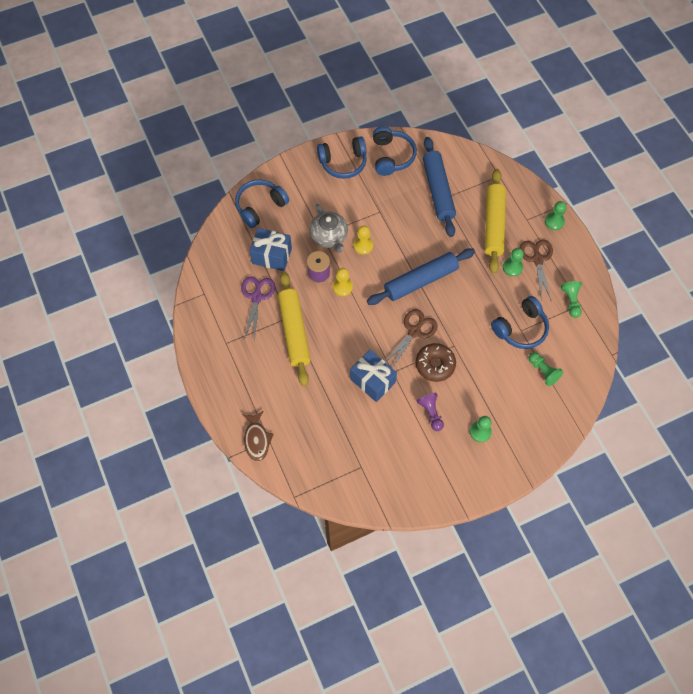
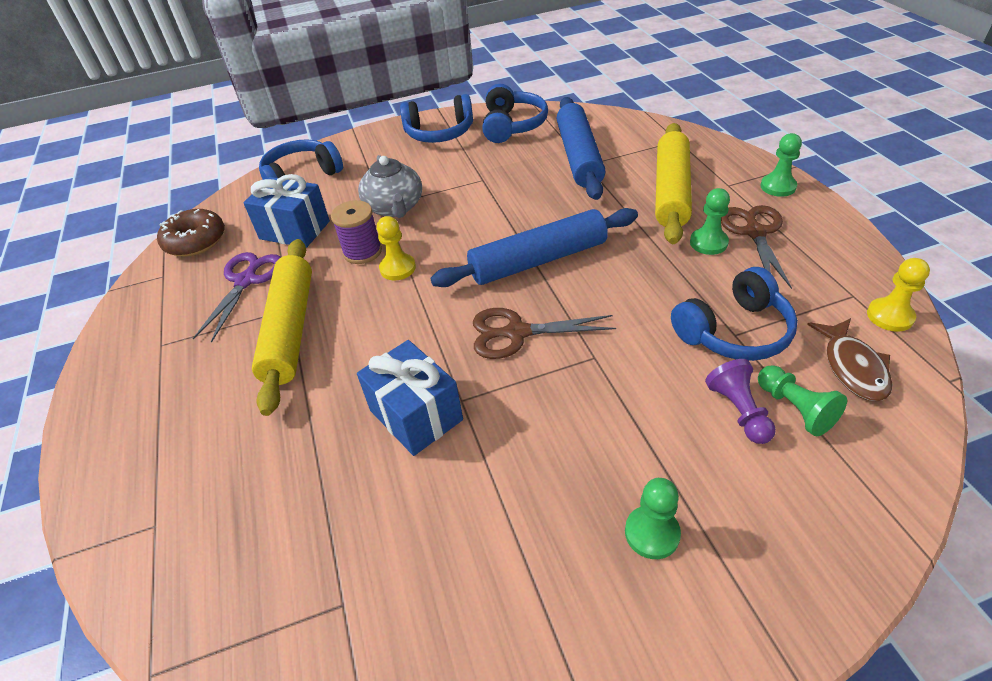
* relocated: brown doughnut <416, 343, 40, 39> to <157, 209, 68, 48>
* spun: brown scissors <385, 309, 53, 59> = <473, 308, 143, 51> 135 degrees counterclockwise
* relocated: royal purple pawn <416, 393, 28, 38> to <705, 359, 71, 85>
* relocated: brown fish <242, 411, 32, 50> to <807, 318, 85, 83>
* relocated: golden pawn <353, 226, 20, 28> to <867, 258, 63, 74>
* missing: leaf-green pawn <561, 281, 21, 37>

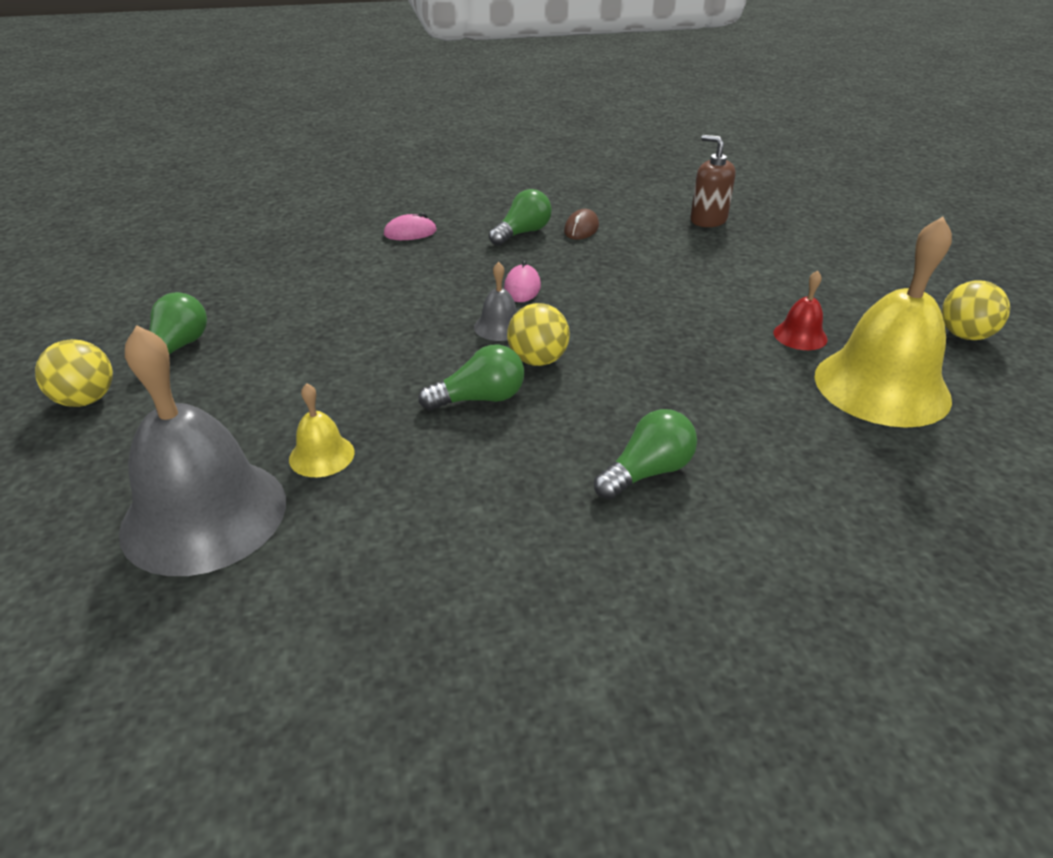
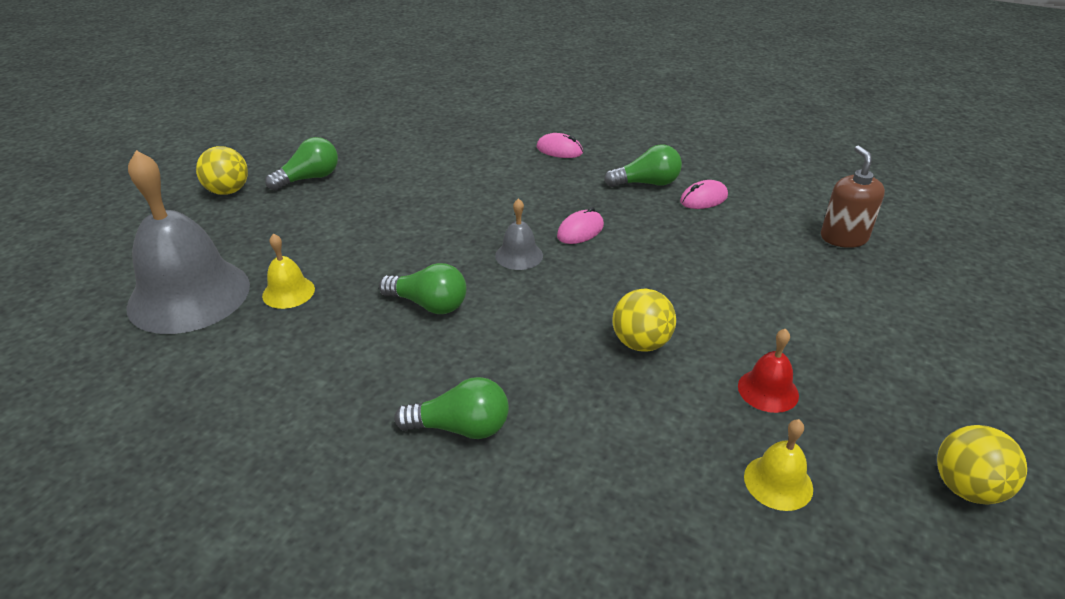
* relocated: golden ball <507, 303, 63, 63> to <612, 288, 64, 64>
* colour: brown mouse <564, 209, 35, 31> to rose-pink mouse <680, 180, 48, 29>
* size: golden school bell <815, 217, 137, 211> = <744, 419, 69, 92> x0.44

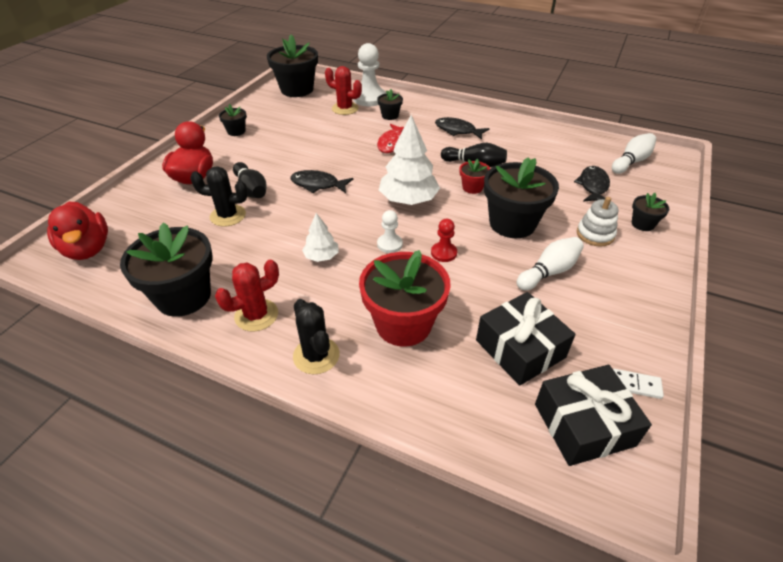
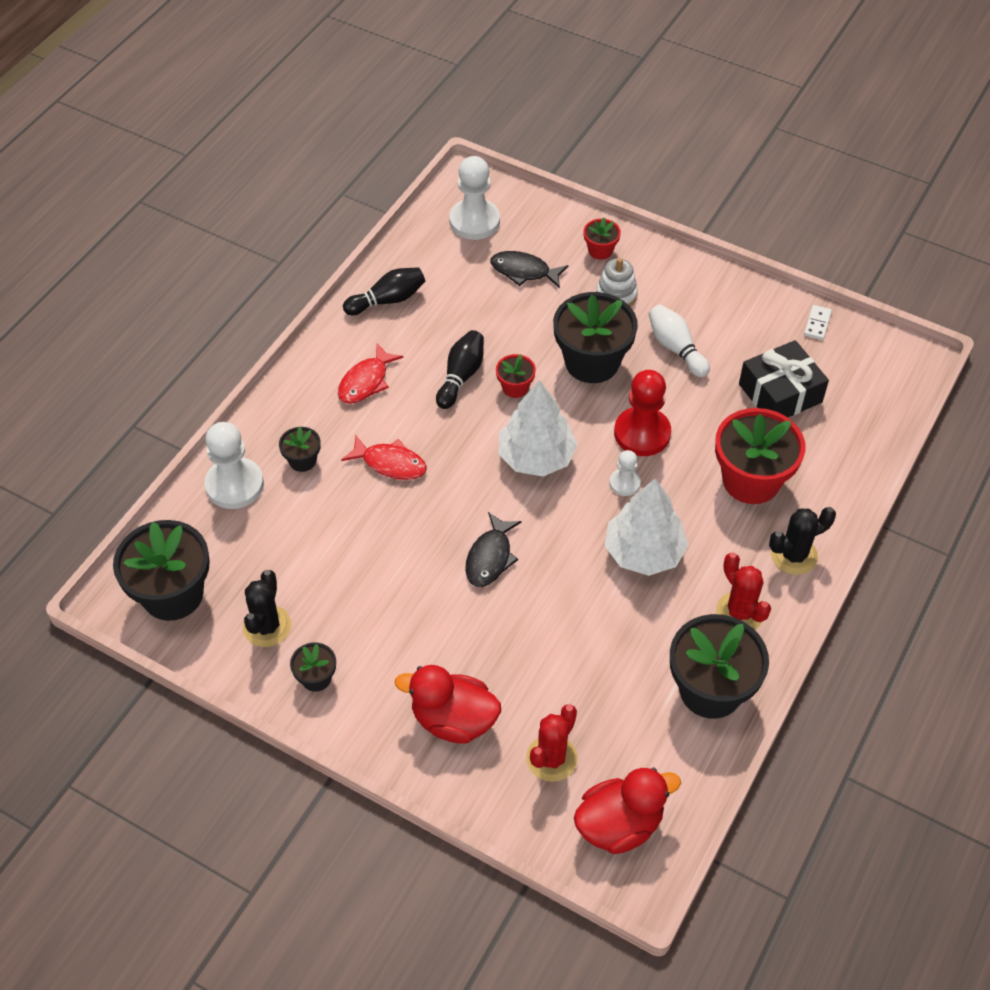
* relocated: ebony cactus <190, 166, 58, 61> to <243, 570, 48, 77>
* colour: ebony fish <435, 117, 55, 23> to red fish <338, 344, 65, 60>
* relocated: ebony bowling pin <233, 162, 33, 36> to <343, 267, 82, 48>
* exchanged: white bowling pin <612, 133, 44, 41> to white pawn <449, 156, 51, 84>
* relocated: red cactus <325, 66, 37, 49> to <526, 704, 52, 78>
* colour: ebony plant pot <632, 193, 37, 38> to red plant pot <583, 217, 38, 43>
* size: white tree <302, 213, 36, 49> = <605, 478, 84, 98> x1.88
* size: red pawn <431, 219, 26, 43> = <614, 370, 57, 86> x1.87
* missing: ebony gift <535, 365, 117, 101>

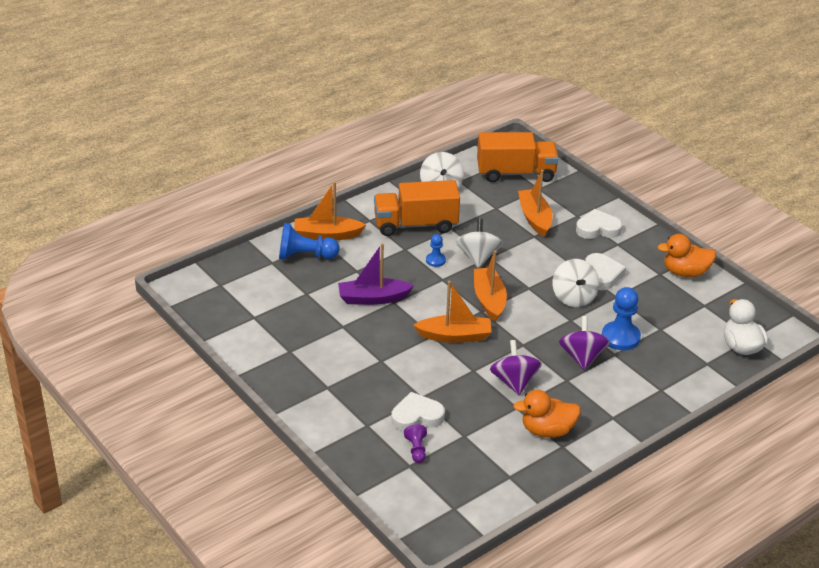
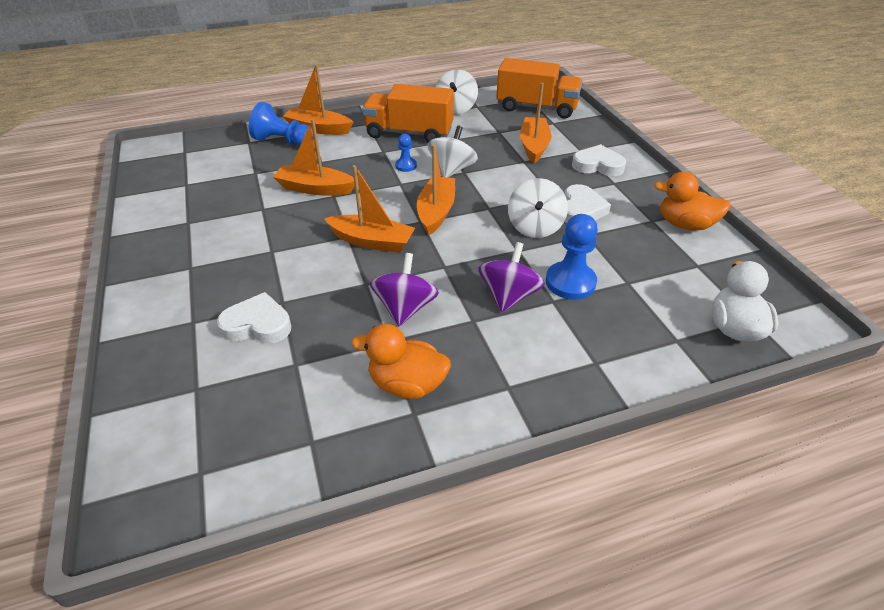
* colour: royal purple boat <338, 243, 76, 62> to bright orange boat <273, 119, 82, 77>
* missing: royal purple pawn <404, 424, 23, 39>

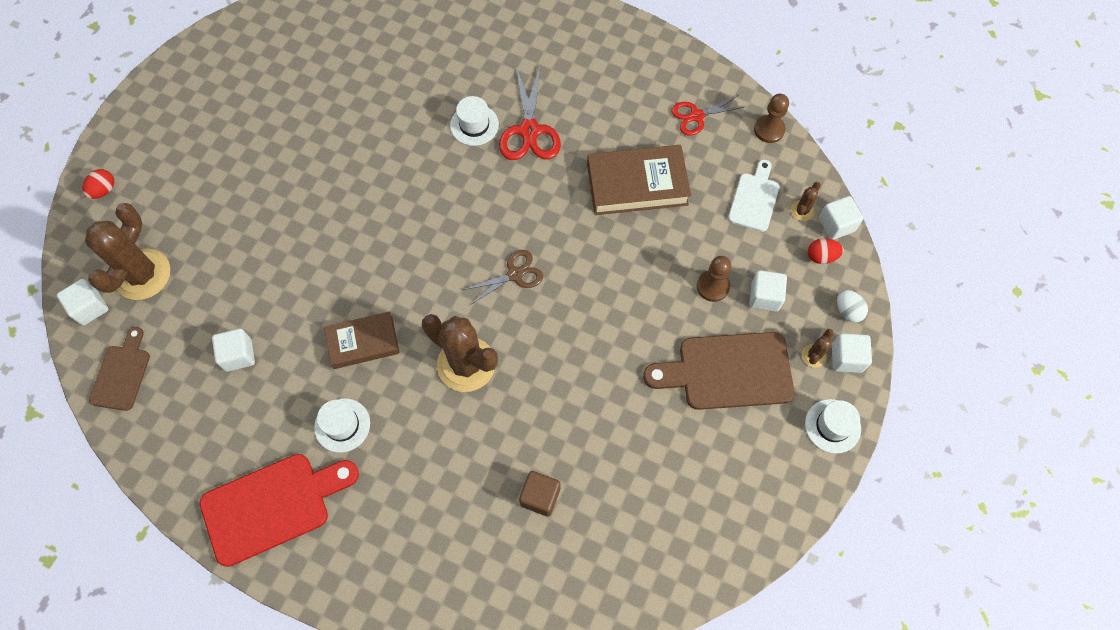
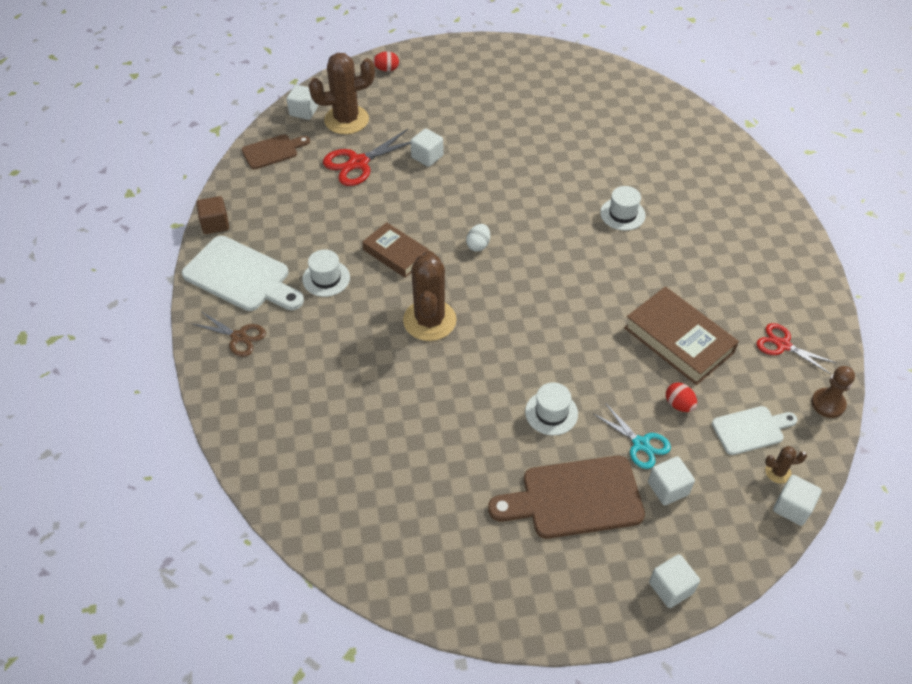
* colour: red bread board <200, 454, 159, 113> to white bread board <182, 236, 122, 75>
* relocated: brown scissors <463, 250, 80, 55> to <193, 312, 73, 45>
* relocated: brown cube <519, 471, 41, 45> to <196, 196, 33, 38>
* relocated: red scissors <499, 67, 62, 93> to <323, 129, 88, 57>
* relocated: white cube <212, 329, 43, 43> to <410, 128, 33, 39>
* relocated: white toy egg <837, 290, 31, 33> to <466, 224, 24, 27>
* spun: brown bread board <643, 332, 151, 78> = <488, 456, 157, 83> 60 degrees counterclockwise
* relocated: white hat <805, 399, 56, 55> to <525, 382, 53, 53>
* exchanged: brown pawn <697, 256, 34, 46> to aqua scissors <594, 403, 77, 66>
* relocated: red toy egg <808, 238, 35, 26> to <666, 382, 31, 30>
* missing: brown cactus <802, 329, 31, 39>

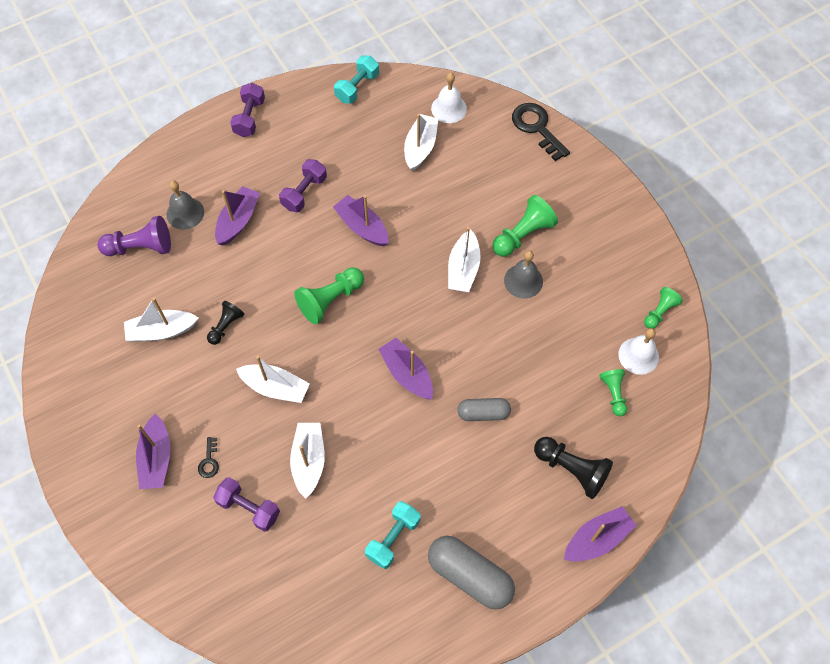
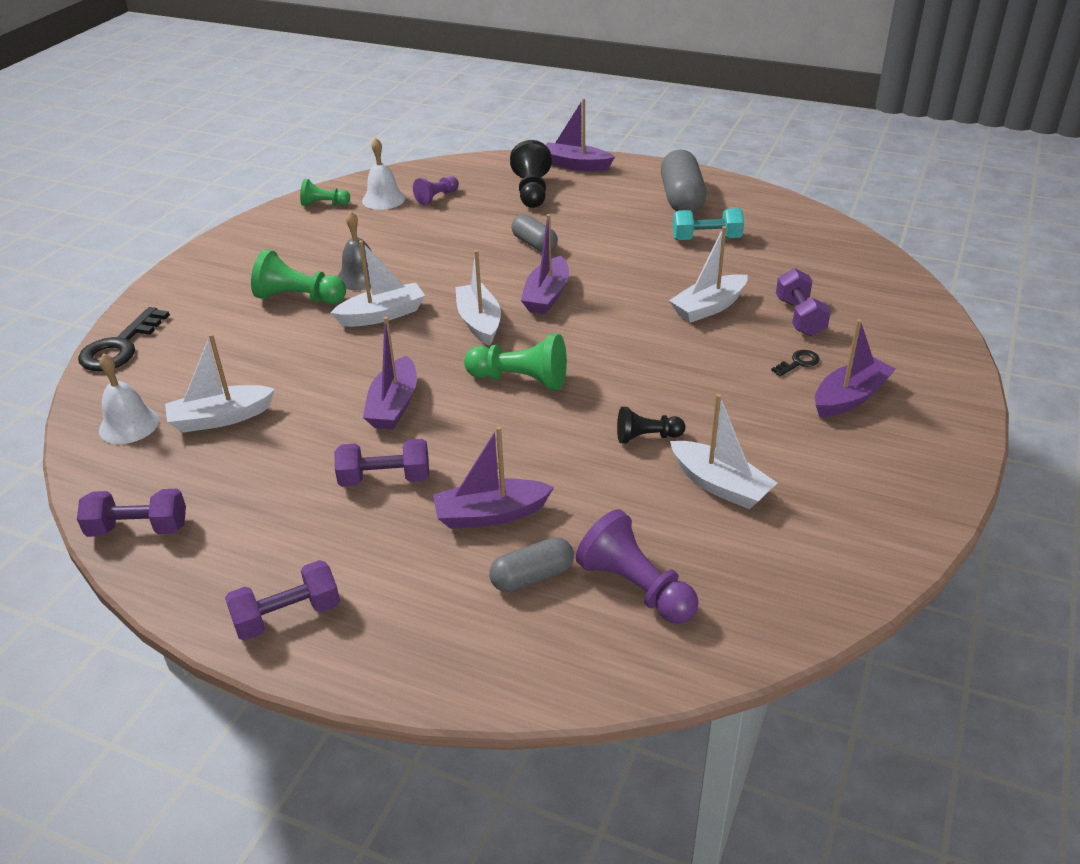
* colour: aqua dumbbell <334, 55, 45, 49> to royal purple dumbbell <77, 489, 109, 48>
* colour: leaf-green pawn <600, 369, 27, 47> to royal purple pawn <413, 176, 46, 29>
* relocated: white boat <236, 356, 74, 47> to <455, 250, 46, 96>
* exchanged: gray school bell <166, 180, 38, 50> to gray pill <489, 537, 85, 55>

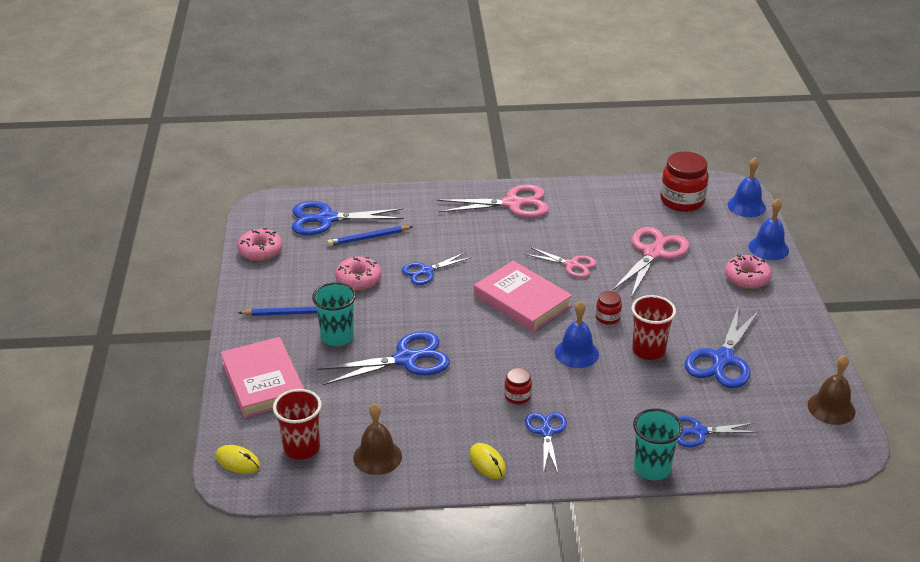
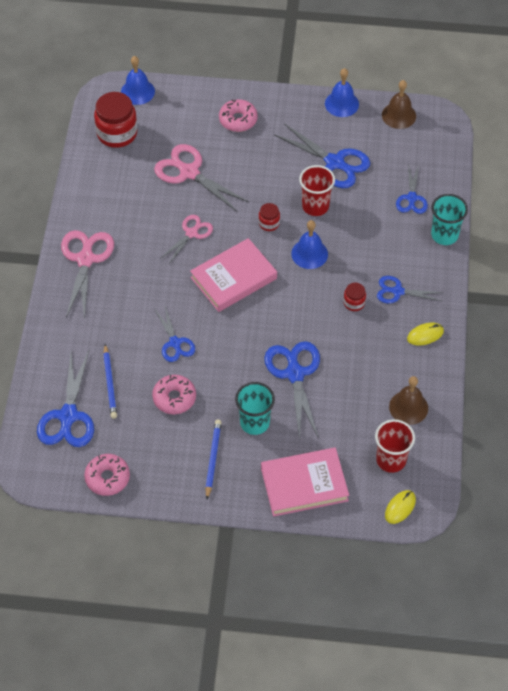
* relocated: cobalt school bell <749, 199, 40, 61> to <325, 68, 34, 49>

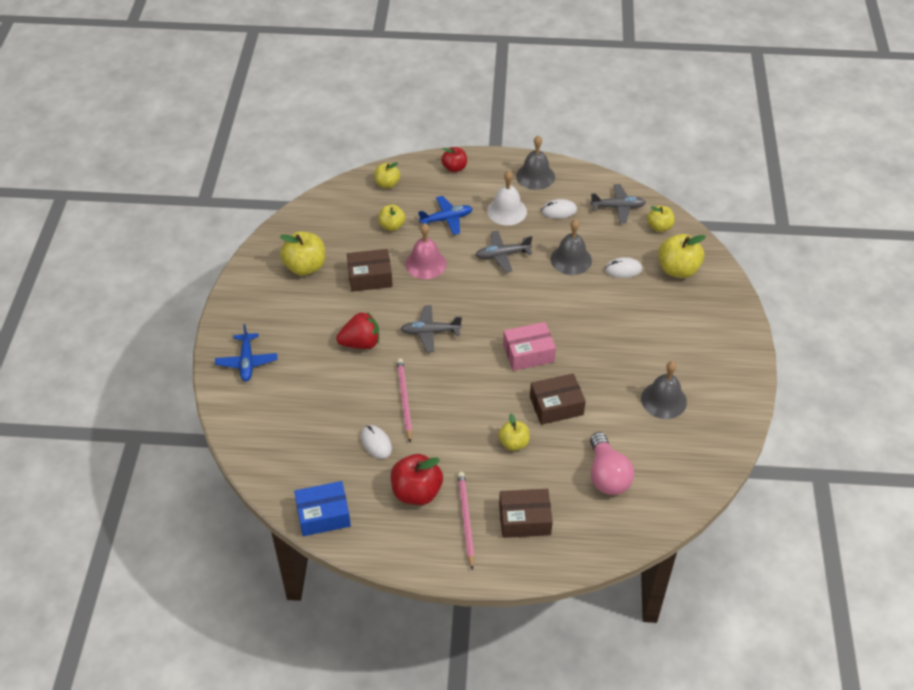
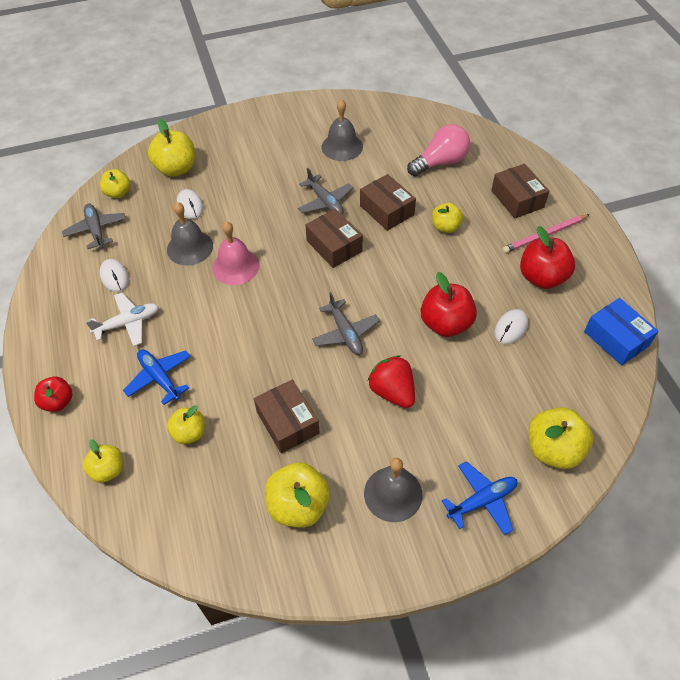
* exchanged: white school bell <487, 171, 40, 54> to white aeroplane <86, 293, 73, 53>
* relocated: rose-pink school bell <405, 223, 42, 56> to <212, 221, 47, 64>
* relocated: gray aeroplane <476, 231, 56, 42> to <298, 168, 55, 46>
* colour: rose-pink box <503, 322, 53, 49> to brown box <305, 209, 58, 59>
* relocated: gray school bell <516, 135, 39, 55> to <364, 458, 58, 64>
* exchanged: rose-pink pencil <397, 359, 15, 84> to red apple <421, 272, 56, 65>
* appeared: golden apple <529, 407, 64, 62>

